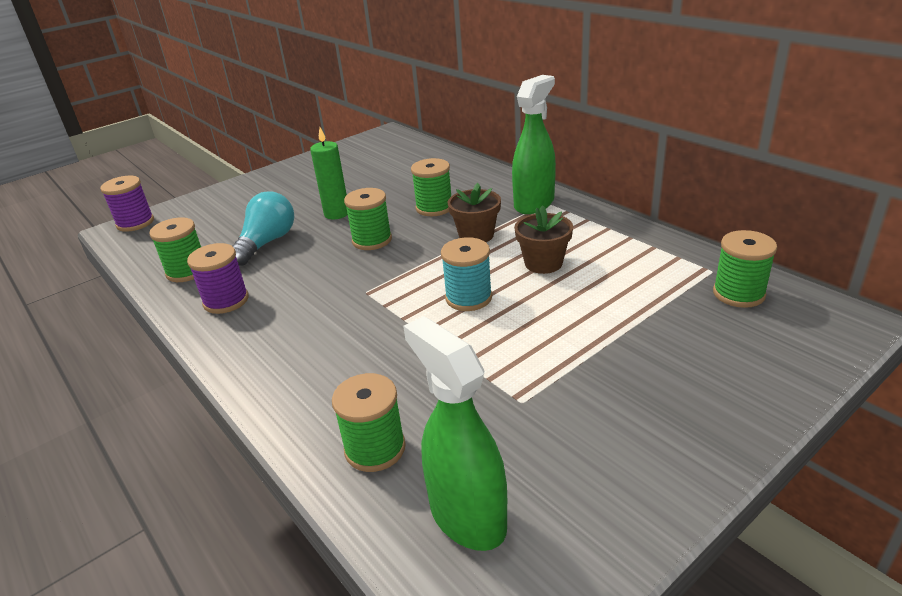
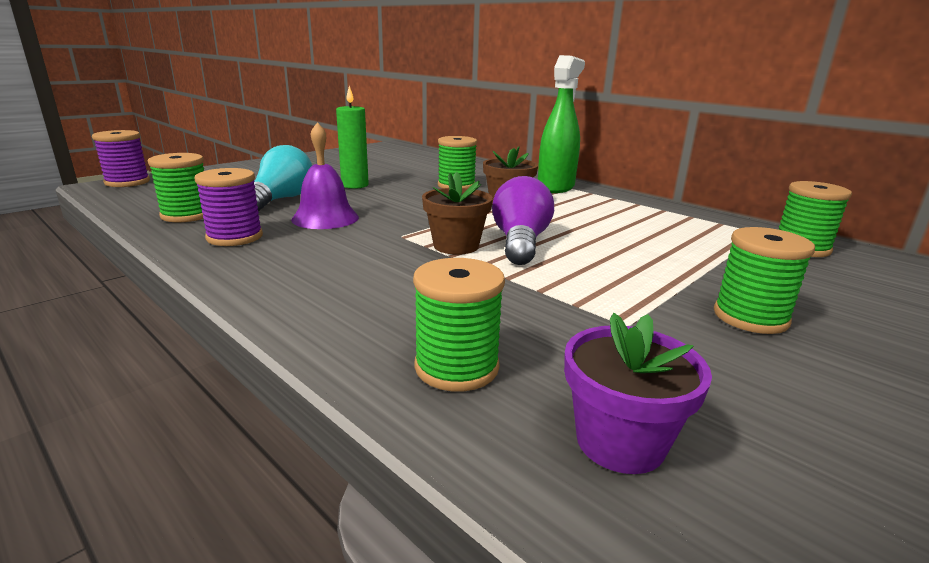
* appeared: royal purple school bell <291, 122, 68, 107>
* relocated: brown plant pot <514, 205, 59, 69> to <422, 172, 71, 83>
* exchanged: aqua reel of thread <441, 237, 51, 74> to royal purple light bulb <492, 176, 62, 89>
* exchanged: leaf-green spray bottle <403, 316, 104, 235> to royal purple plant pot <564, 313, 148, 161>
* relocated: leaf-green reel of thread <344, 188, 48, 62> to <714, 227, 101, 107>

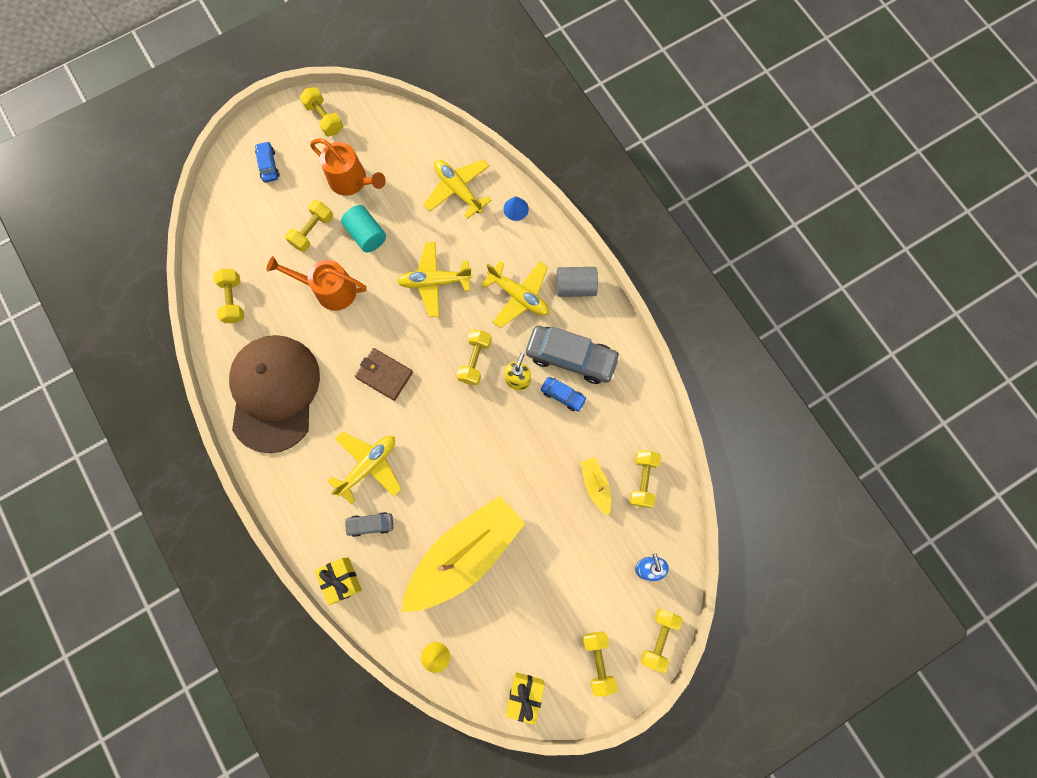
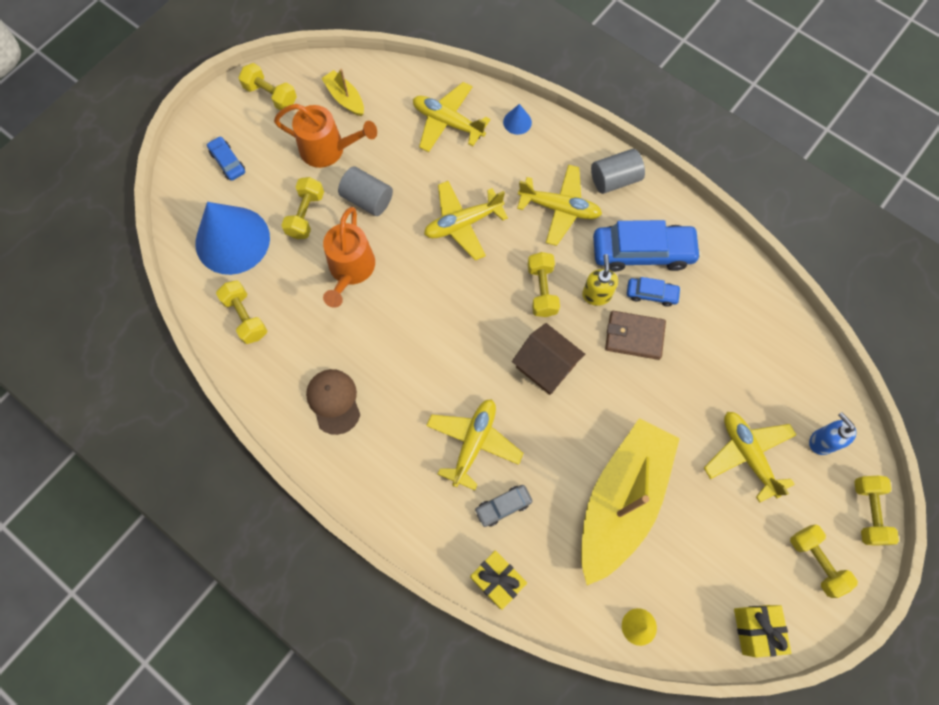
* appeared: cobalt solid cone <195, 202, 75, 73>
* size: brown peaked cap <229, 335, 91, 118> = <306, 369, 54, 66> x0.47
* relocated: golden boat <581, 457, 30, 59> to <321, 69, 43, 47>
* spun: bright orange watering pot <267, 256, 100, 55> = <323, 207, 52, 101> 75 degrees counterclockwise
* colour: aqua cylinder shape <341, 205, 45, 47> to gray cylinder shape <338, 166, 55, 50>
* appeared: brown cottage <512, 323, 73, 72>
* colour: gray car <526, 326, 95, 58> to cobalt car <593, 220, 108, 52>
* relocated: brown card wallet <355, 348, 58, 53> to <605, 311, 61, 49>
* appeared: golden aeroplane <704, 412, 92, 91>
* missing: golden dumbbell <629, 450, 32, 58>

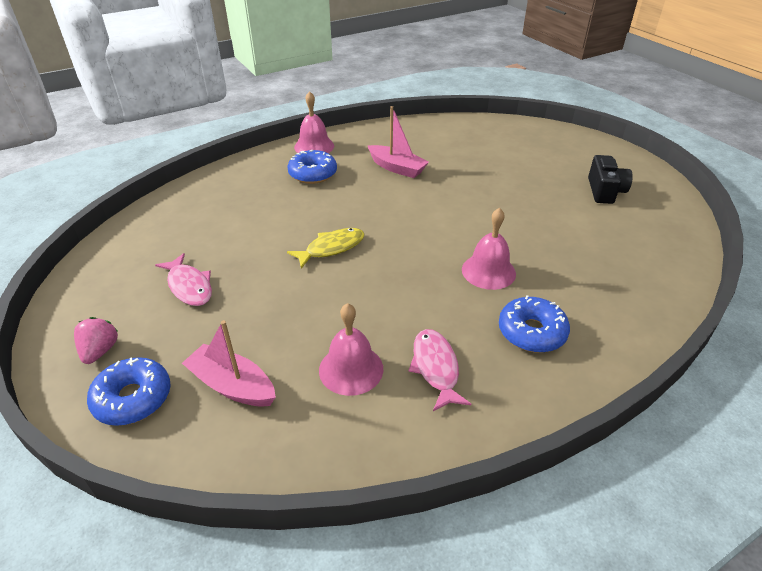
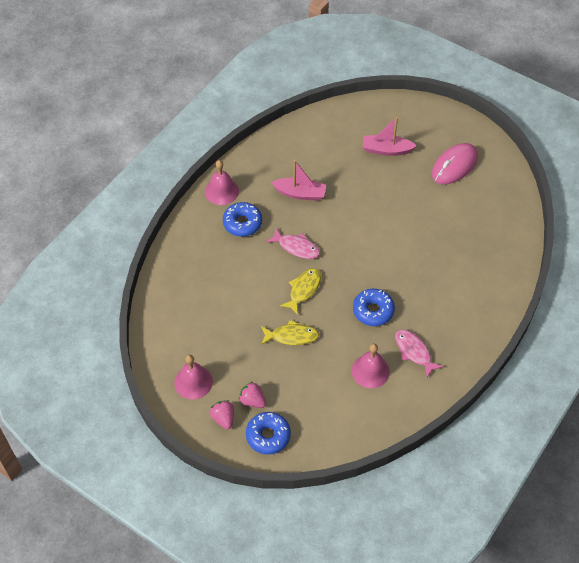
* relocated: rose-pink school bell <462, 208, 54, 82> to <174, 355, 39, 44>
* appeared: rose-pink strawberry <239, 382, 27, 26>
* appeared: golden fish <261, 320, 58, 25>
* relocated: rose-pink fish <155, 253, 57, 53> to <266, 228, 54, 31>
* relocated: cobalt doughnut <499, 295, 71, 58> to <353, 289, 42, 37>
* relocated: rose-pink boat <182, 320, 94, 87> to <363, 117, 54, 39>
* exchanged: ebony camera <588, 155, 45, 49> to rose-pink mouse <432, 143, 46, 41>

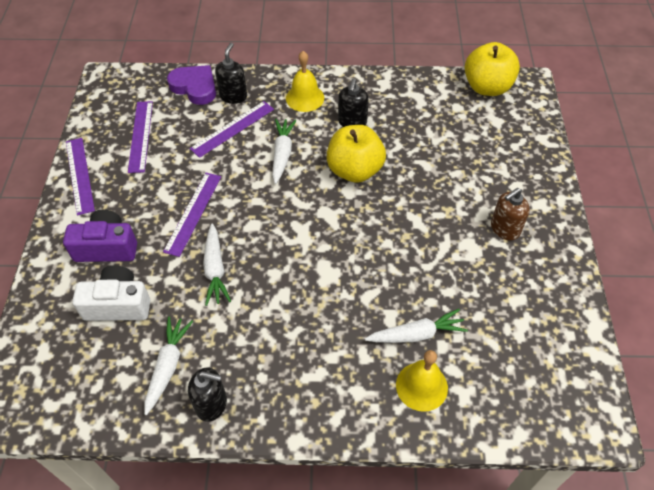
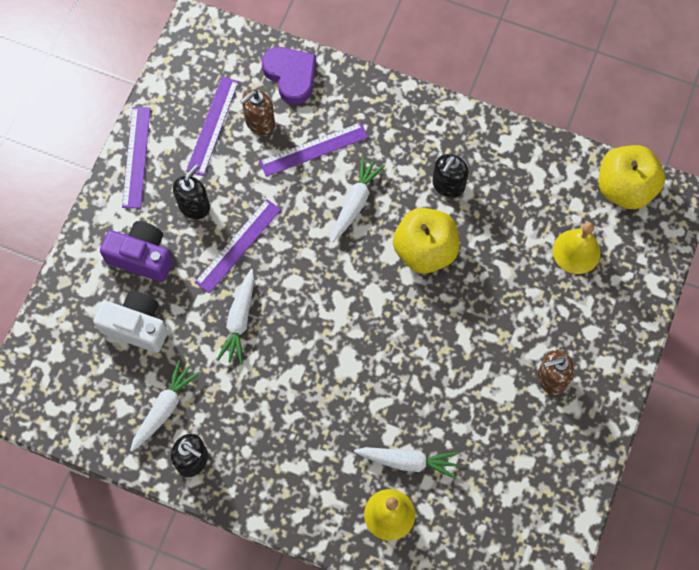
* relocated: ebony pump bottle <215, 42, 32, 62> to <173, 164, 37, 55>
* appeared: brown pump bottle <240, 89, 35, 46>
* relocated: golden school bell <286, 51, 38, 61> to <553, 222, 48, 52>

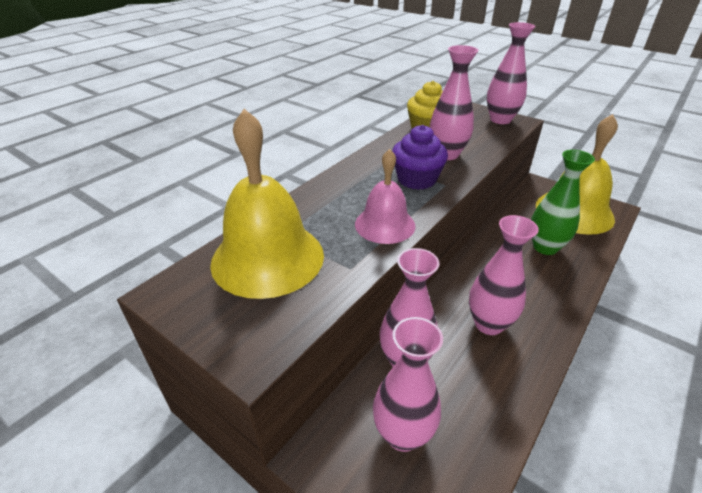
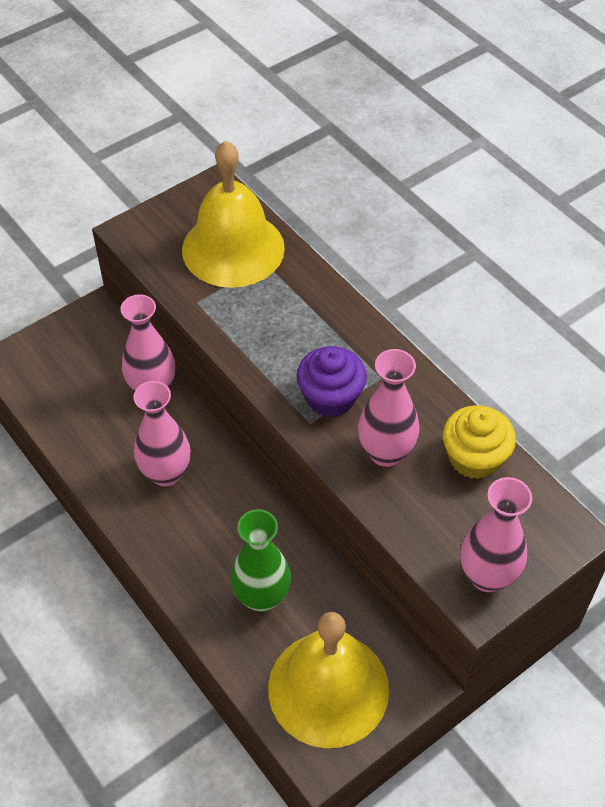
* missing: rose-pink school bell <355, 149, 60, 95>
* missing: rose-pink flower vase <373, 317, 70, 135>

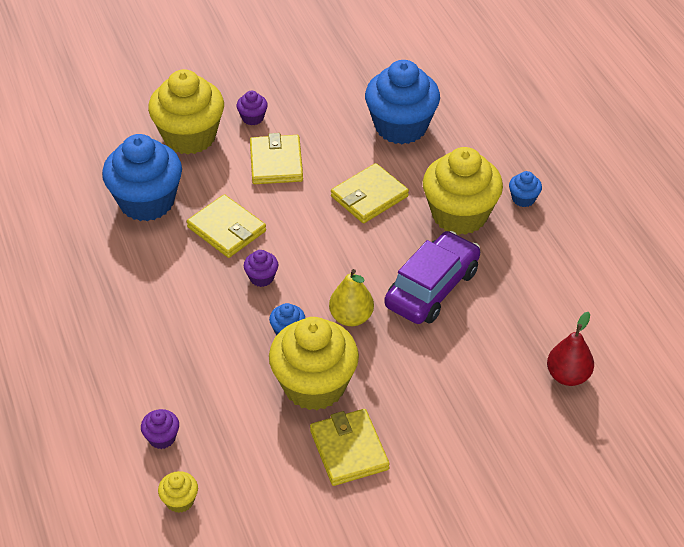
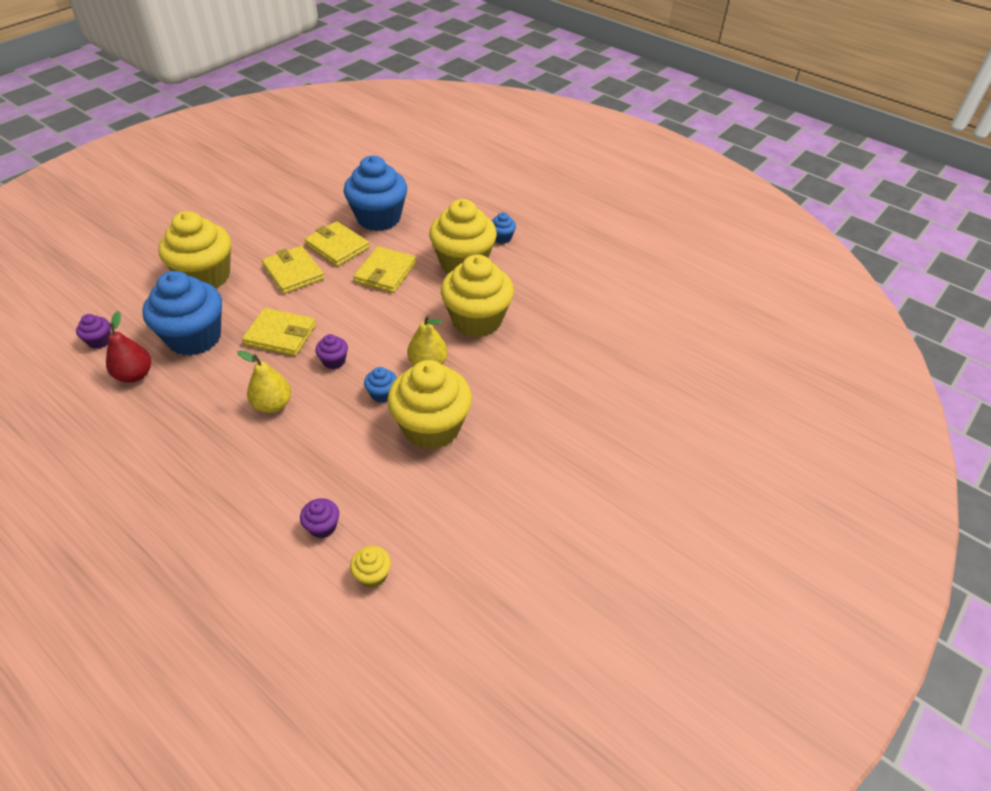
* relocated: royal purple cupcake <237, 90, 31, 35> to <76, 314, 35, 35>
* relocated: red toy pear <547, 312, 47, 74> to <106, 311, 45, 72>
* appeared: golden toy pear <237, 350, 54, 63>
* relocated: golden card wallet <310, 409, 80, 77> to <304, 221, 66, 46>
* exchanged: royal purple car <384, 231, 96, 93> to golden cupcake <441, 254, 73, 83>

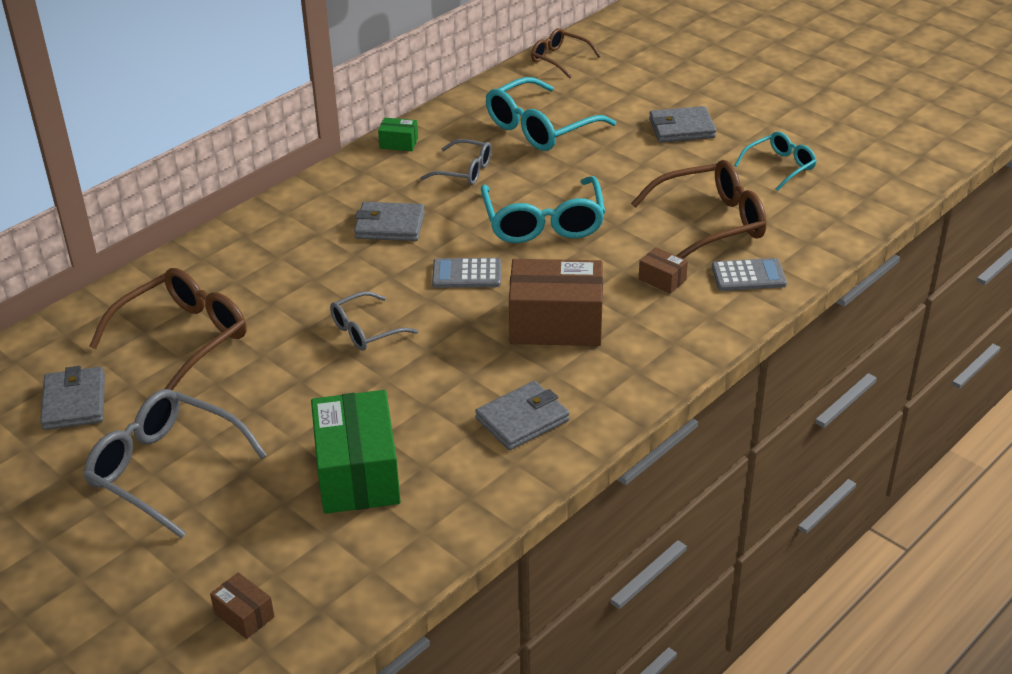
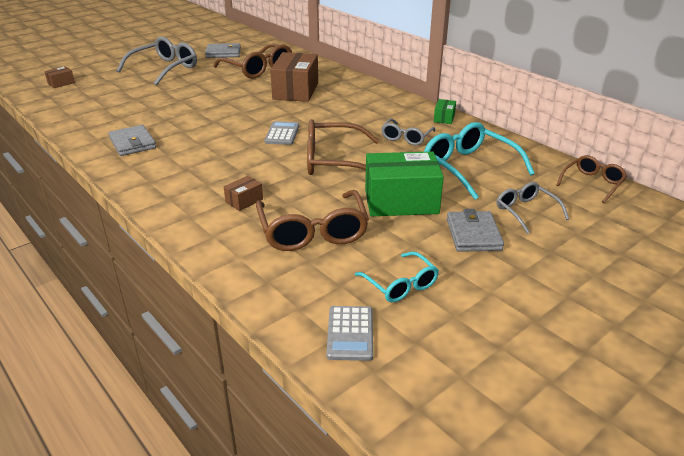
* relocated: brown box <509, 259, 94, 87> to <270, 52, 48, 50>
* colour: aqua eyeglasses <481, 176, 124, 67> to brown eyeglasses <307, 119, 73, 56>
* relocated: gray adding machine <712, 258, 75, 33> to <326, 306, 47, 55>
* relocated: leaf-green box <311, 390, 90, 124> to <365, 151, 79, 65>
* relocated: gray eyeglasses <330, 291, 88, 60> to <497, 182, 72, 52>
* missing: gray card wallet <354, 202, 71, 39>

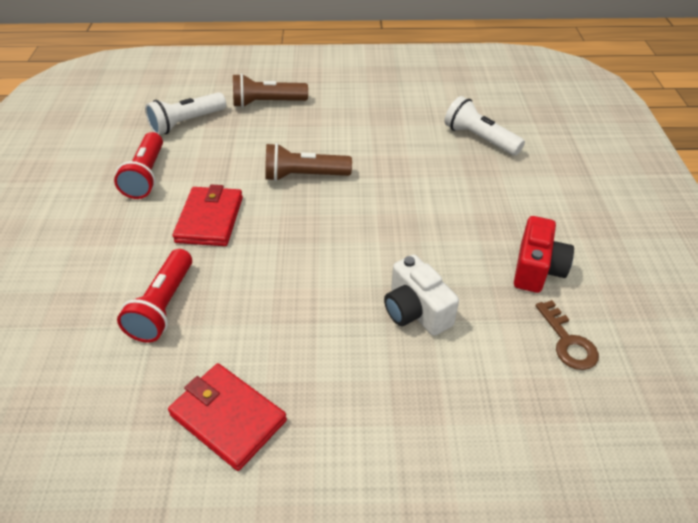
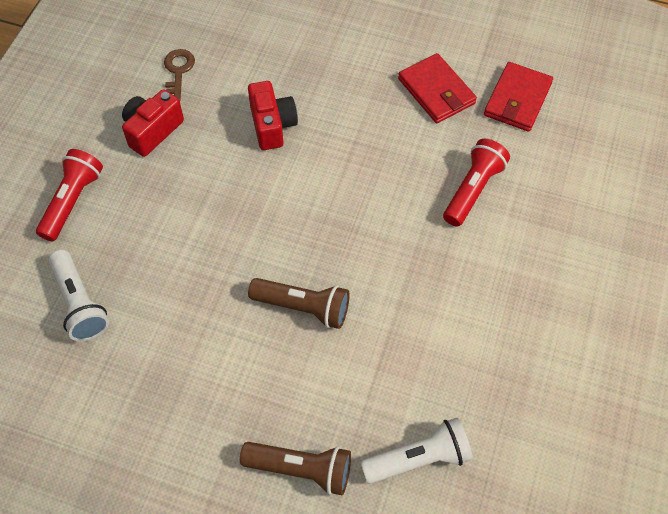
* relocated: red pocket torch <114, 132, 49, 67> to <36, 149, 67, 93>
* colour: white camera <384, 254, 75, 82> to red camera <248, 81, 50, 69>
* relocated: red card wallet <173, 185, 70, 61> to <484, 62, 69, 70>

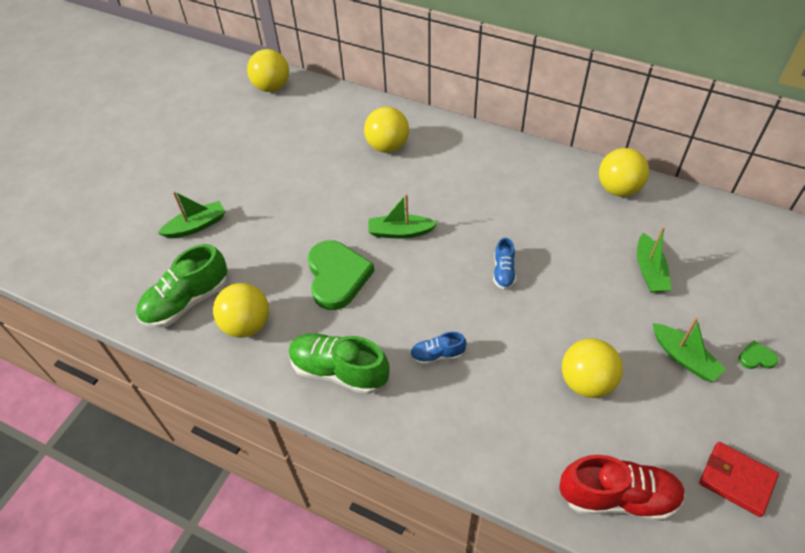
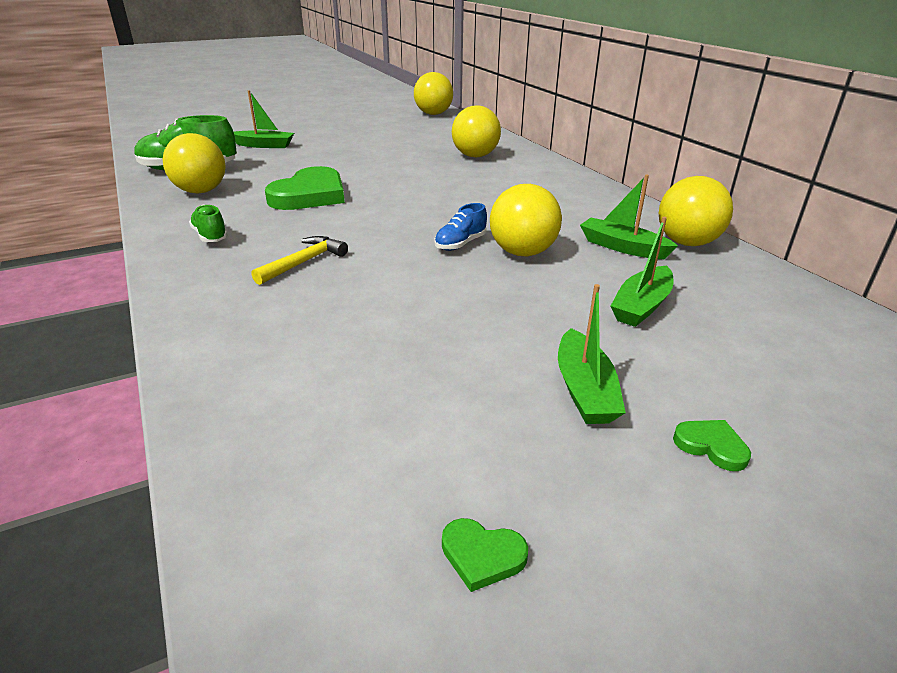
* size: leaf-green shoe <289, 333, 101, 62> = <189, 205, 39, 37> x0.53
* exchanged: cobalt shoe <410, 332, 56, 33> to golden hammer <251, 236, 97, 49>
* exchanged: red card wallet <699, 442, 80, 75> to leaf-green heart shape <442, 518, 86, 74>
* relocated: golden ball <562, 339, 61, 59> to <490, 184, 72, 72>
* relocated: leaf-green boat <368, 194, 70, 44> to <580, 174, 98, 85>
* missing: red shoe <559, 455, 126, 66>

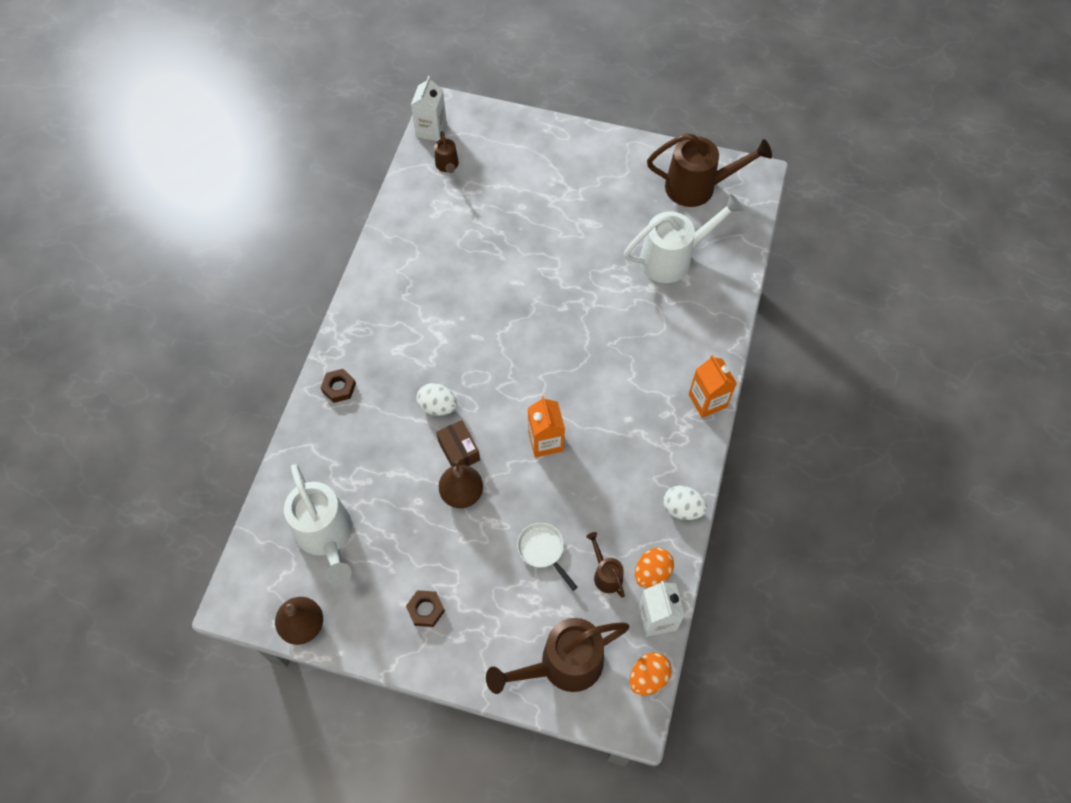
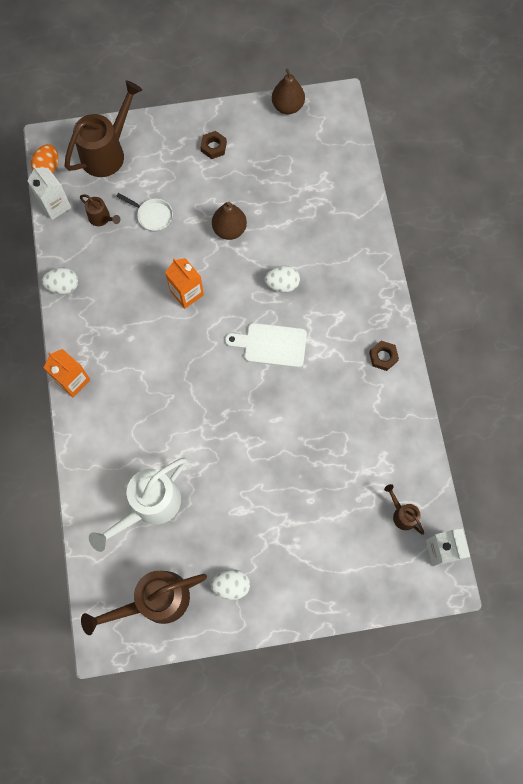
* appeared: white toy egg <210, 570, 40, 30>
* appeared: white bread board <225, 323, 82, 45>
* relocated: brown hex nut <321, 369, 35, 34> to <369, 341, 30, 30>
* missing: white watering pot <284, 464, 68, 122>
* missing: brown box <436, 420, 44, 47>
* missing: bright orange toy egg <635, 548, 39, 40>

